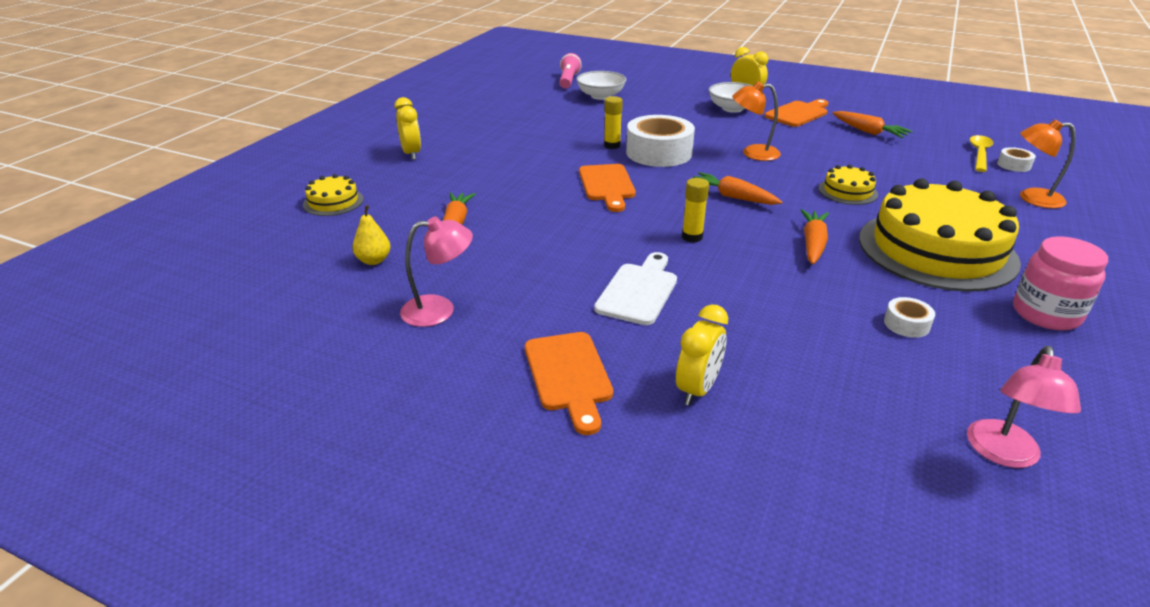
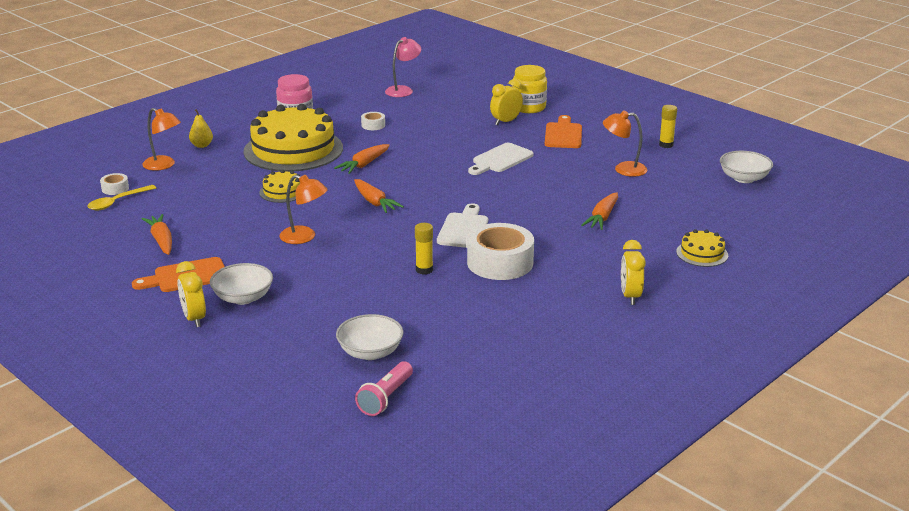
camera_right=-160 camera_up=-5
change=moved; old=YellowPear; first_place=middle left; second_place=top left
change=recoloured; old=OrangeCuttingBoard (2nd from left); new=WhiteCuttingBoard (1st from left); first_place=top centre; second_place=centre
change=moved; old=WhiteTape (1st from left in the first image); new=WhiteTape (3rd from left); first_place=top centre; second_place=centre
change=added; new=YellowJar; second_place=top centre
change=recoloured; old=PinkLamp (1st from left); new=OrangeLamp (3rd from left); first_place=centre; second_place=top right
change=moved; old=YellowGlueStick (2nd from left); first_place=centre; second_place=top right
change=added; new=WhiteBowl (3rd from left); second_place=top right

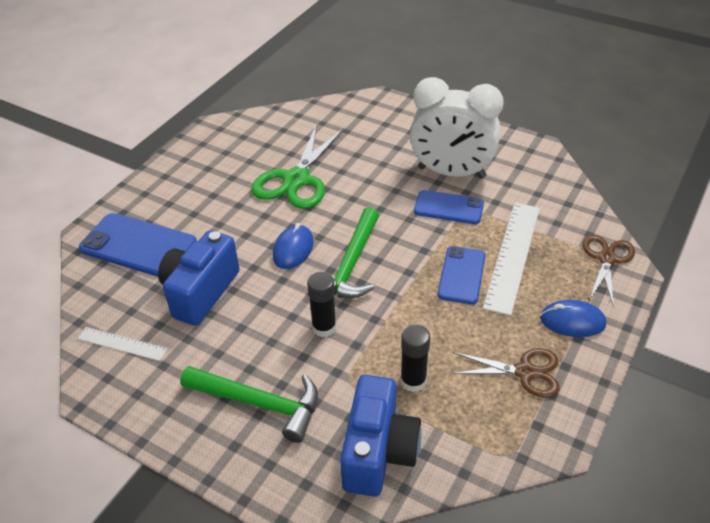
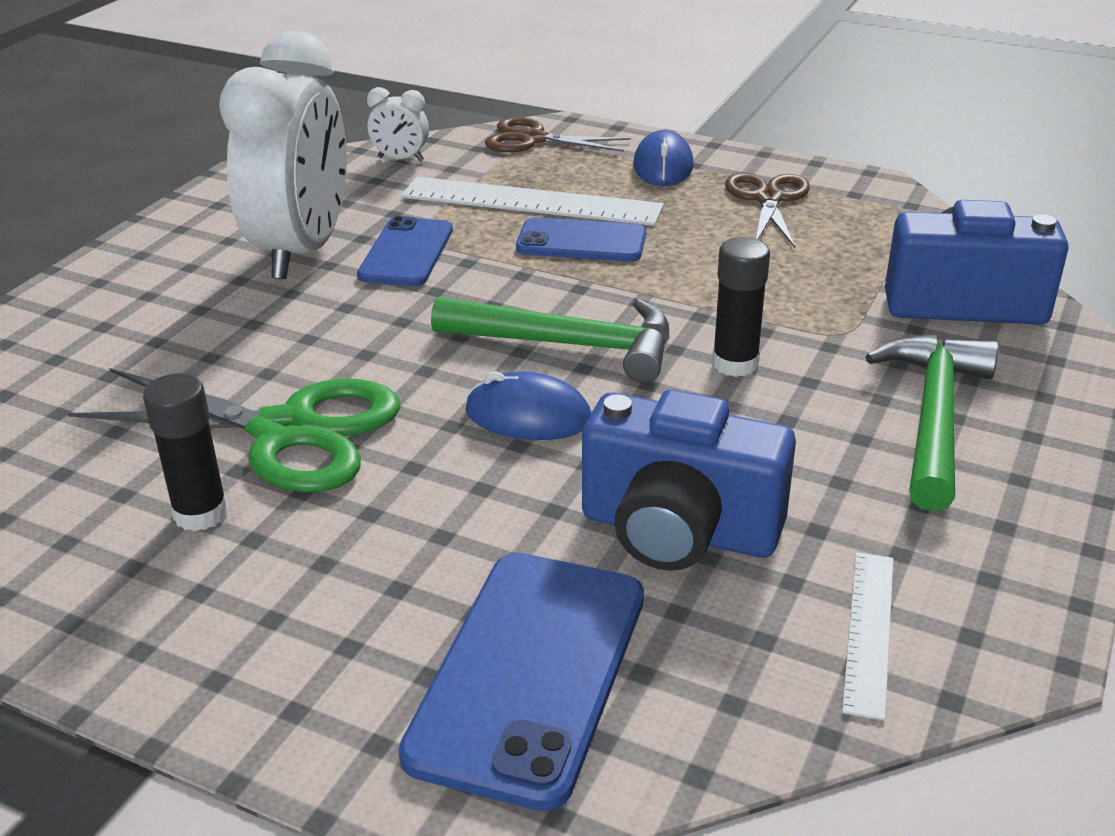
camera_right=-95 camera_up=-10
change=moved; old=BlackGlueStick (2nd from left in the first image); new=BlackGlueStick (1st from left); first_place=bottom centre; second_place=middle left
change=added; new=WhiteClock (2nd from left); second_place=top centre

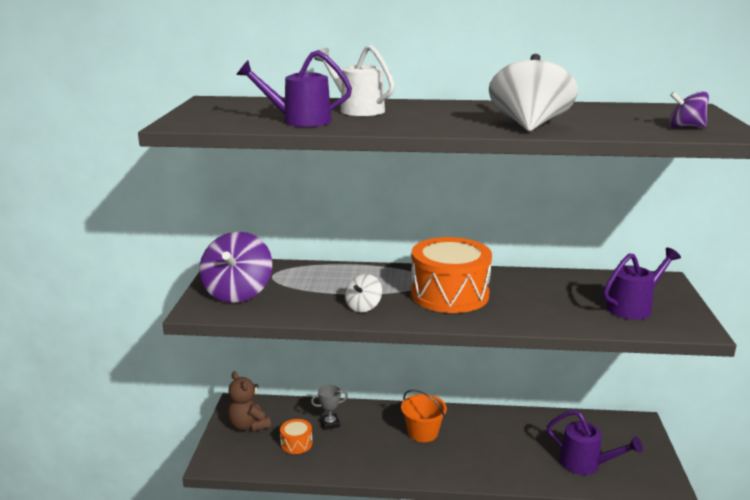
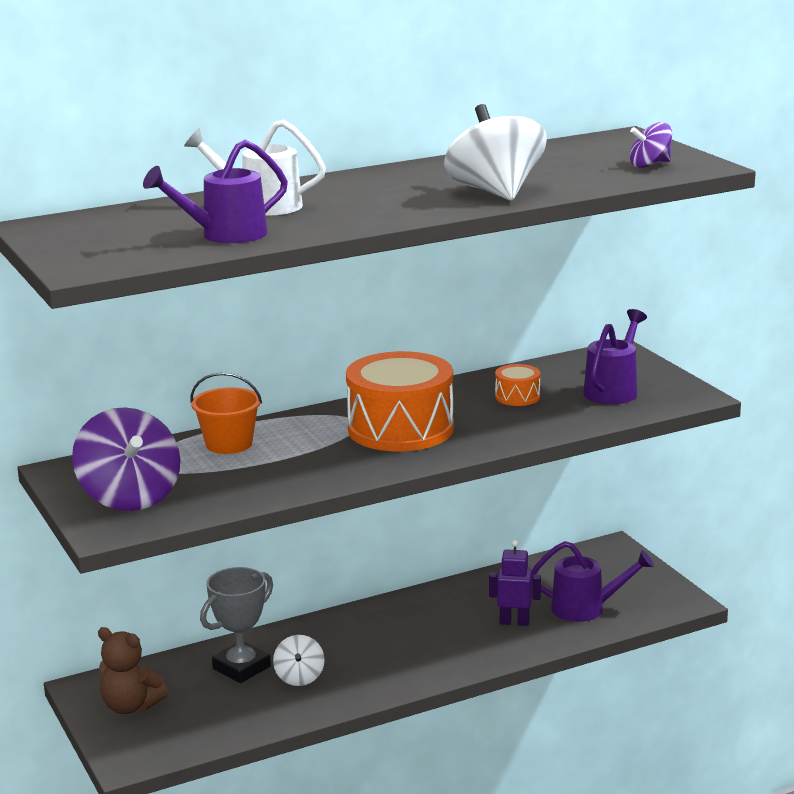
camera_right=-30 camera_up=0
change=moved; old=OrangeBucket; first_place=bottom centre; second_place=middle left
change=resized; old=GreyTrophy; first_place=bottom centre; second_place=bottom left; factor=1.7
change=moved; old=WhiteSpinningTop (1st from left); first_place=centre; second_place=bottom centre
change=added; new=PurpleRobot; second_place=bottom centre
change=moved; old=OrangeDrum (1st from left in the first image); new=OrangeDrum (2nd from left); first_place=bottom centre; second_place=centre

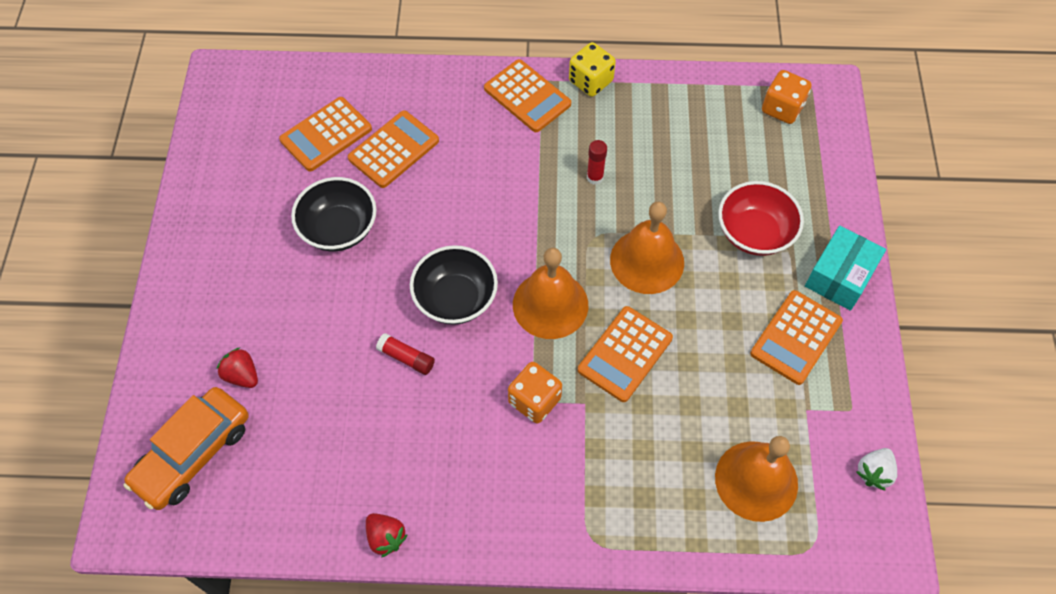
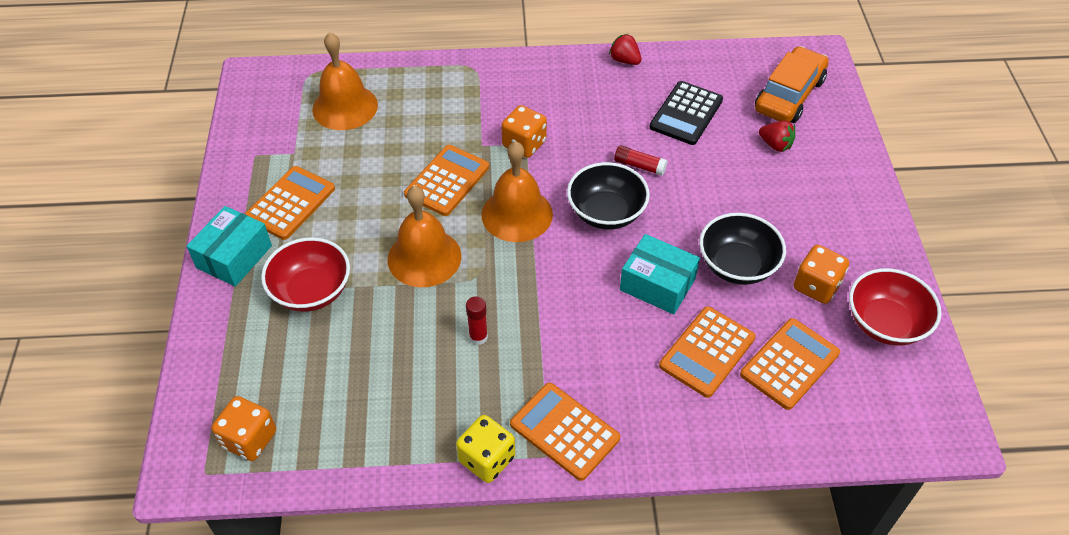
camera_right=175 camera_up=-10
change=added; new=TurquoiseBox (2nd from left); second_place=centre
change=added; new=BlackCalculator; second_place=top centre
change=added; new=OrangeDice (3rd from left); second_place=middle right
change=added; new=RedBowl (2nd from left); second_place=middle right
change=removed; old=WhiteStrawberry; first_place=bottom right

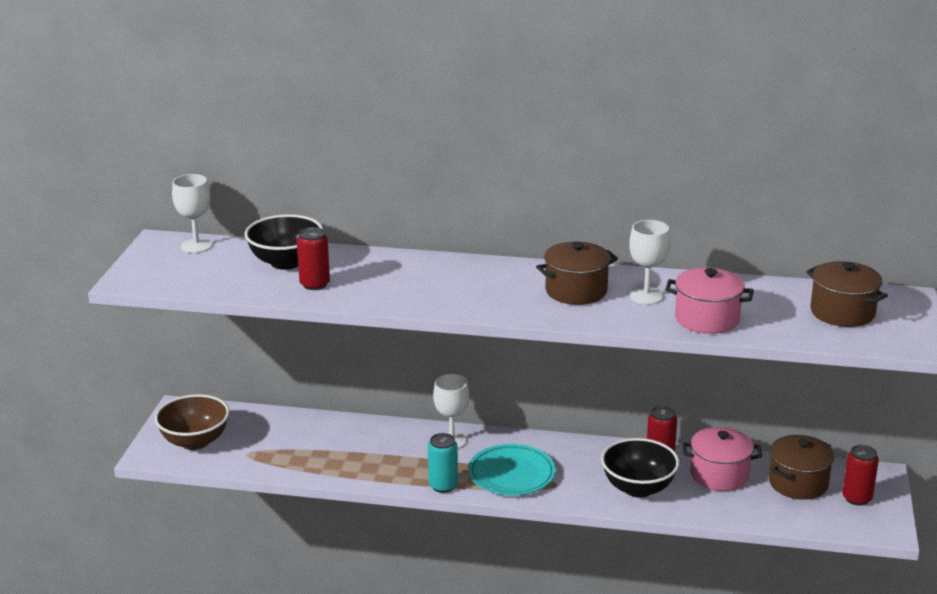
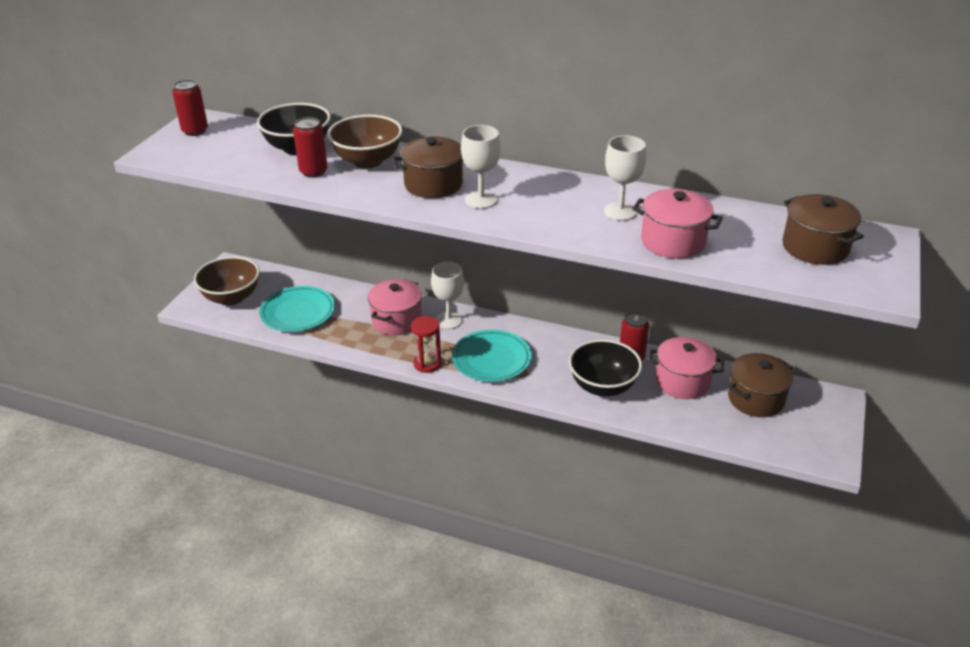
camera_right=10 camera_up=10
change=moved; old=RedCan (3rd from left in the first image); new=RedCan (1st from left); first_place=bottom right; second_place=top left
change=added; new=TurquoisePlate (1st from left); second_place=middle left
change=added; new=BrownBowl (2nd from left); second_place=top centre
change=added; new=PinkPot (1st from left); second_place=centre
change=moved; old=BrownPot (1st from left); first_place=centre; second_place=top centre
change=replaced; old=TurquoiseCan; new=RedHourglass; first_place=bottom centre; second_place=centre
change=moved; old=WhiteGoblet (1st from left in the first image); new=WhiteGoblet (2nd from left); first_place=middle left; second_place=top centre

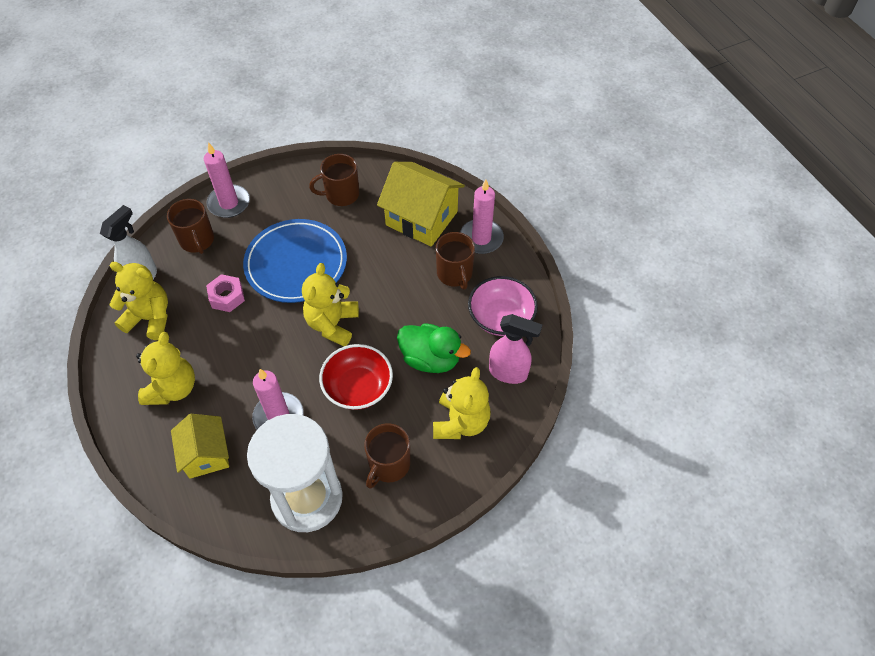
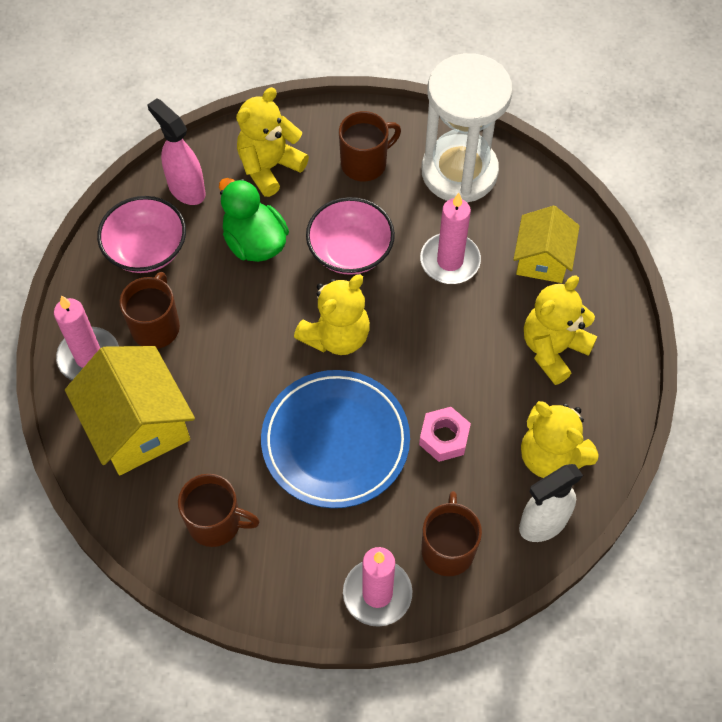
camera_right=-150 camera_up=5
change=recoloured; old=RedBowl; new=PinkBowl (2nd from left); first_place=centre; second_place=top centre

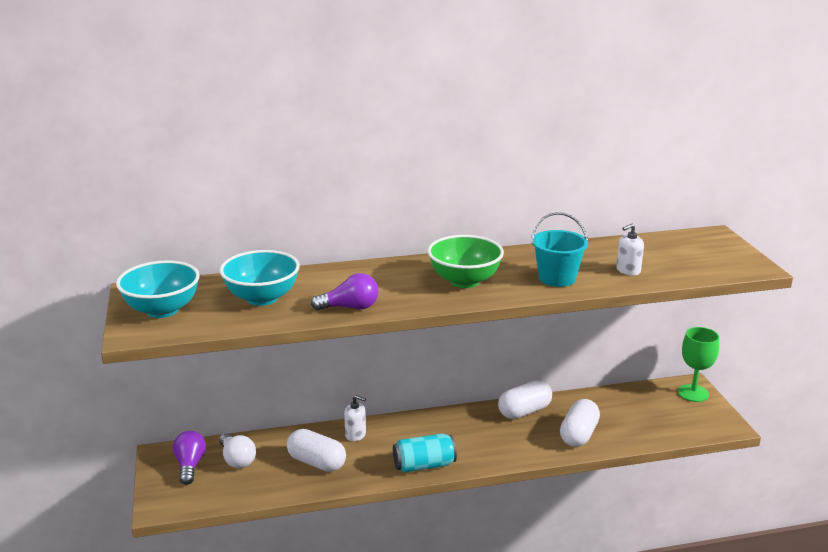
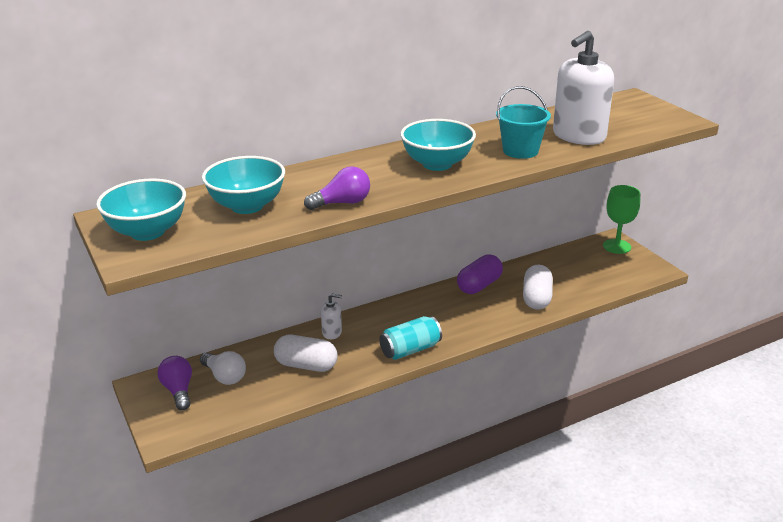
camera_right=-15 camera_up=5
change=recoloured; old=GreenBowl; new=TurquoiseBowl (3rd from left); first_place=centre; second_place=top centre
change=recoloured; old=WhiteCapsule (2nd from left); new=PurpleCapsule; first_place=bottom centre; second_place=centre
change=resized; old=WhiteSoapDispenser (2nd from left); first_place=middle right; second_place=top right; factor=2.2

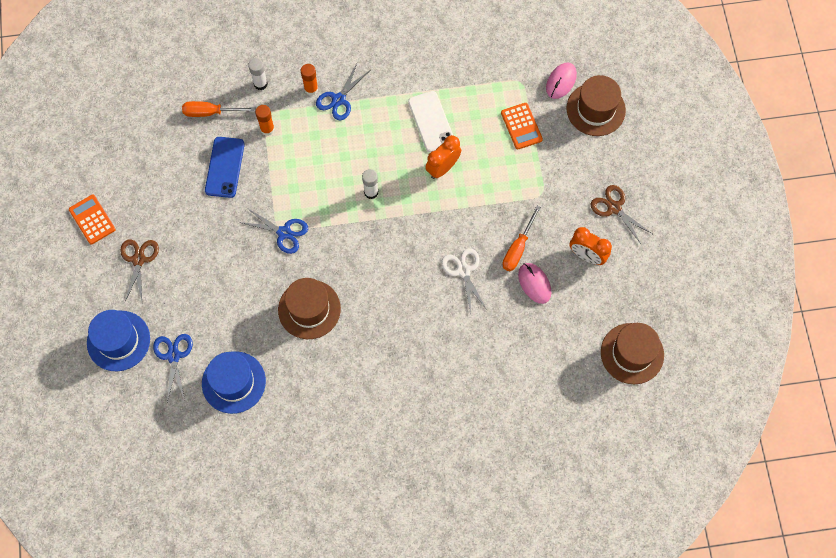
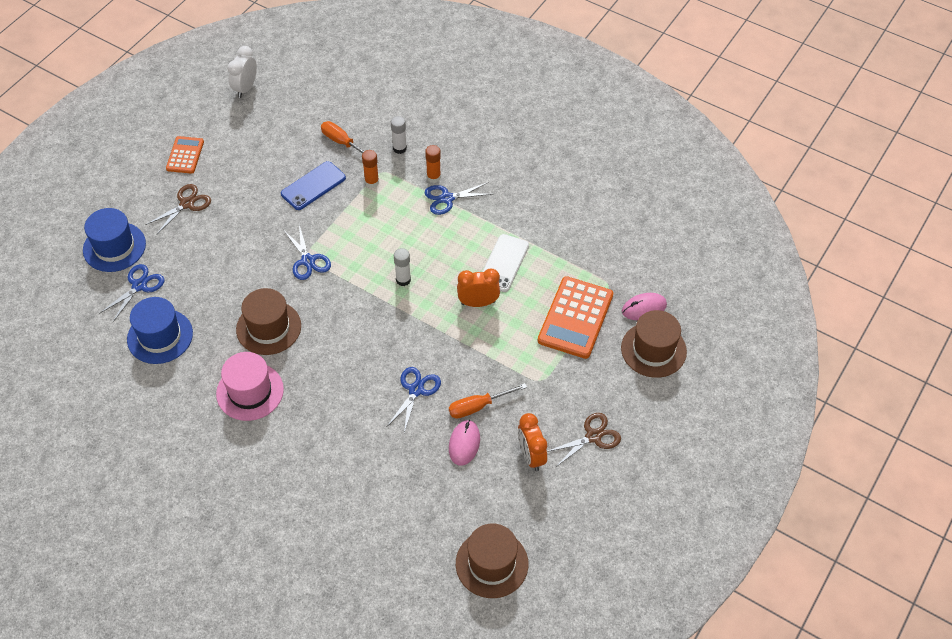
camera_right=40 camera_up=-15
change=added; new=PinkHat; second_place=middle left
change=added; new=WhiteClock; second_place=top left
change=recoloured; old=WhiteScissors; new=BlueScissors (3rd from left); first_place=centre; second_place=centre
change=resized; old=OrangeCalculator (2nd from left); first_place=top centre; second_place=centre; factor=1.74
change=turned; old=BrownScissors (2nd from left); first_place=middle right; second_place=bottom centre; degrees=60

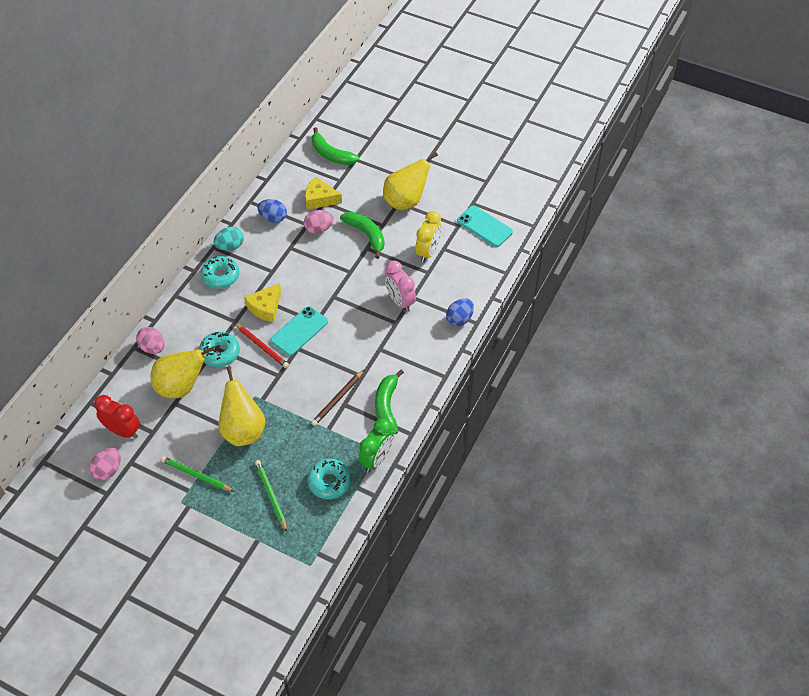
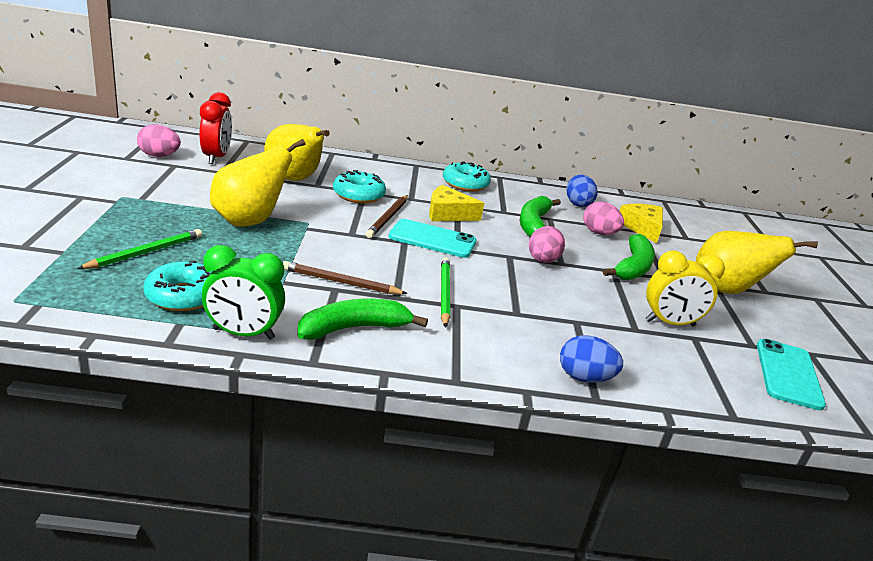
camera_right=60 camera_up=-25
change=recoloured; old=RedPencil; new=BrownPencil (2nd from left); first_place=middle left; second_place=centre
change=moved; old=GreenPencil (1st from left in the first image); new=GreenPencil (2nd from left); first_place=bottom left; second_place=centre
change=moved; old=GreenBanana (1st from left in the first image); new=GreenBanana (2nd from left); first_place=top centre; second_place=centre
change=moved; old=PinkEgg (2nd from left); first_place=middle left; second_place=centre
change=removed; old=TurquoiseEgg; first_place=middle left
change=removed; old=PinkClock; first_place=centre

